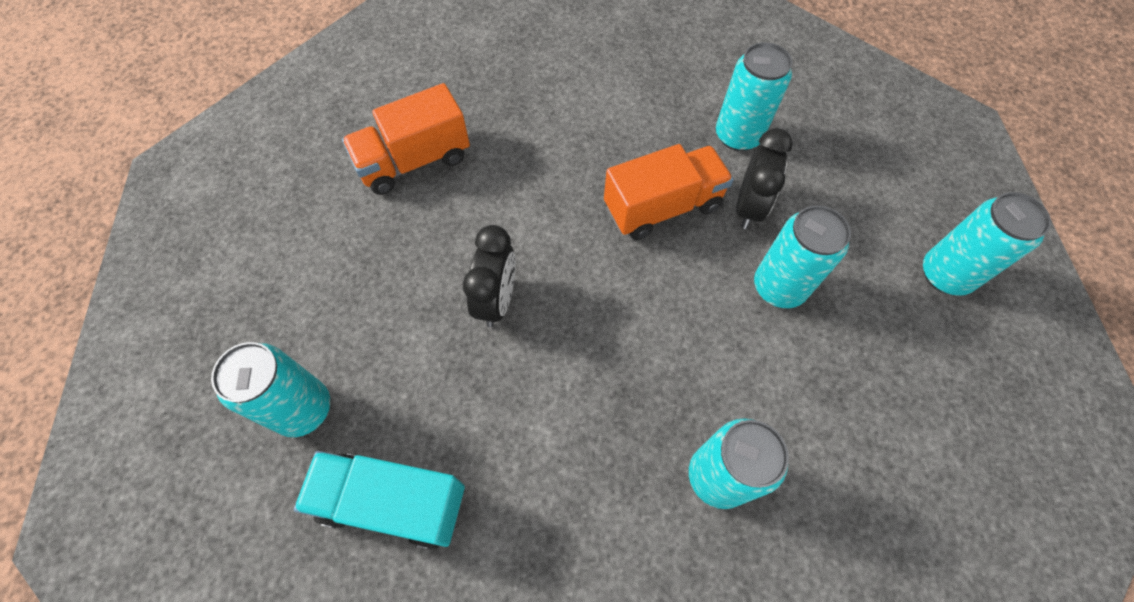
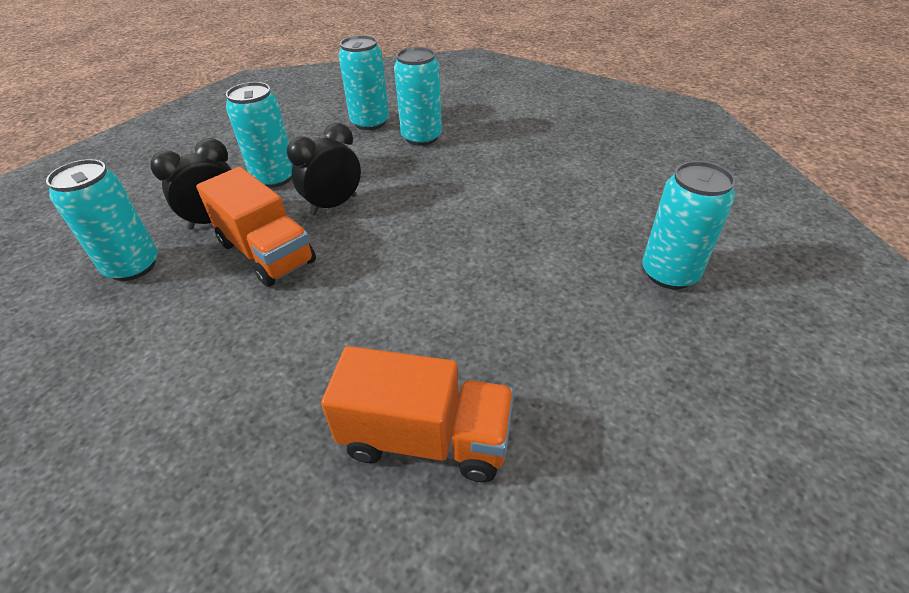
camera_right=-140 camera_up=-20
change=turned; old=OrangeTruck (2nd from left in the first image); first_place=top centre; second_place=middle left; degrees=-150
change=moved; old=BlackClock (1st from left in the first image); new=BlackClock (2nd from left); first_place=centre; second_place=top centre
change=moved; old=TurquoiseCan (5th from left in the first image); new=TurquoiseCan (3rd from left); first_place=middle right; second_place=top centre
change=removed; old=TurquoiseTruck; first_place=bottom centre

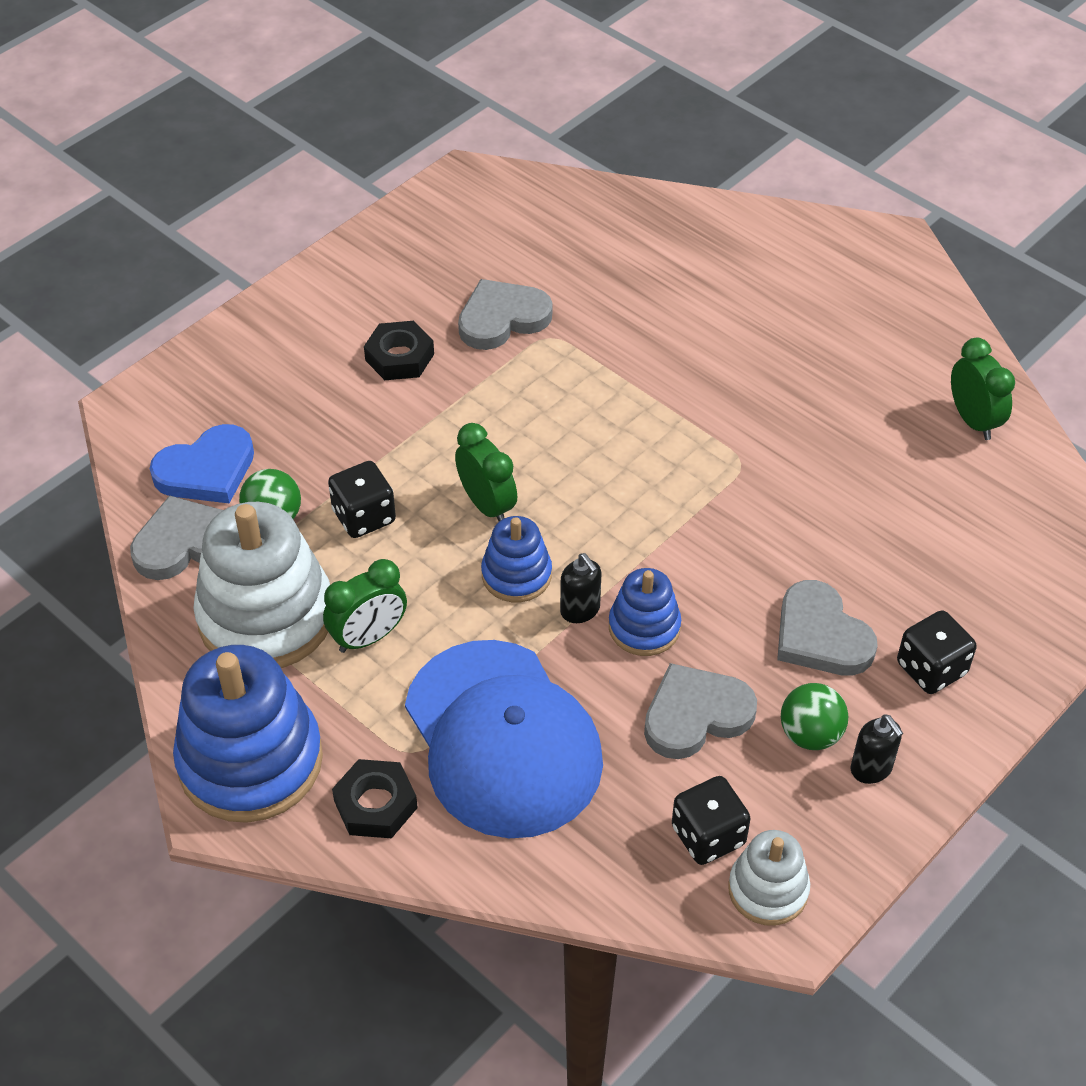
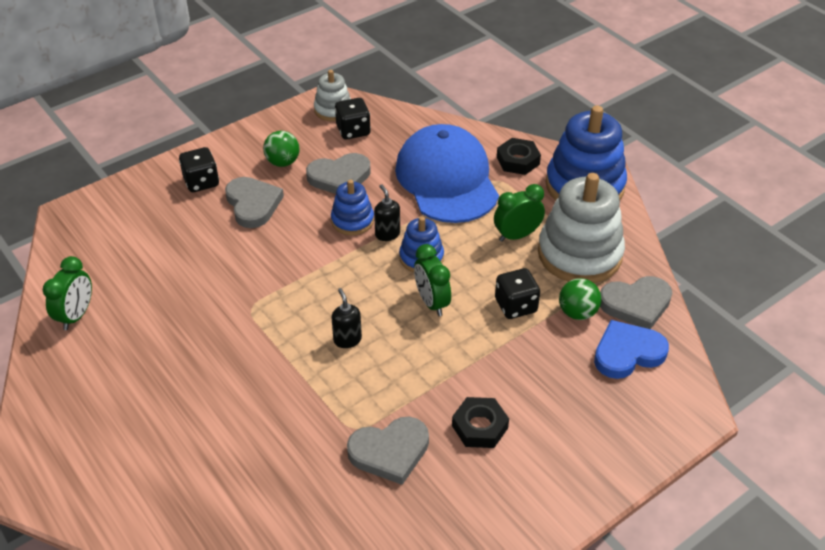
camera_right=-170 camera_up=-5
change=turned; old=GreenClock (3rd from left in the first image); first_place=middle right; second_place=middle left; degrees=-150
change=moved; old=BlackSoapDispenser (2nd from left in the first image); new=BlackSoapDispenser (1st from left); first_place=bottom right; second_place=centre

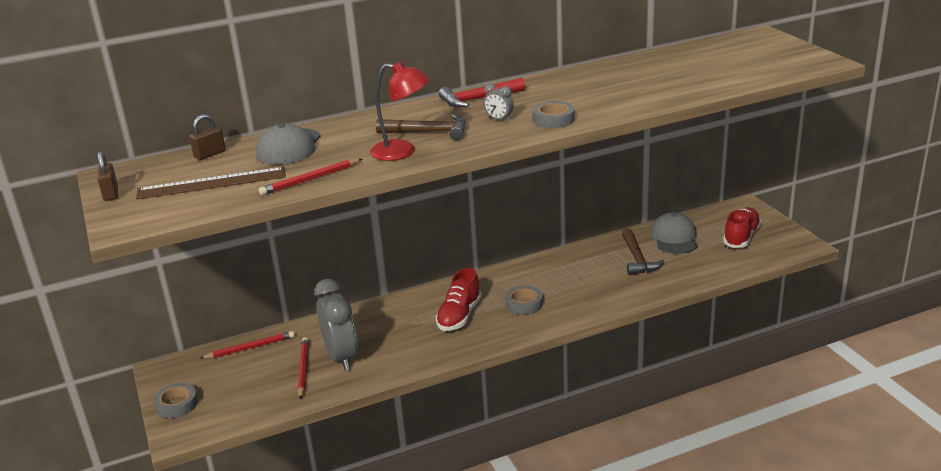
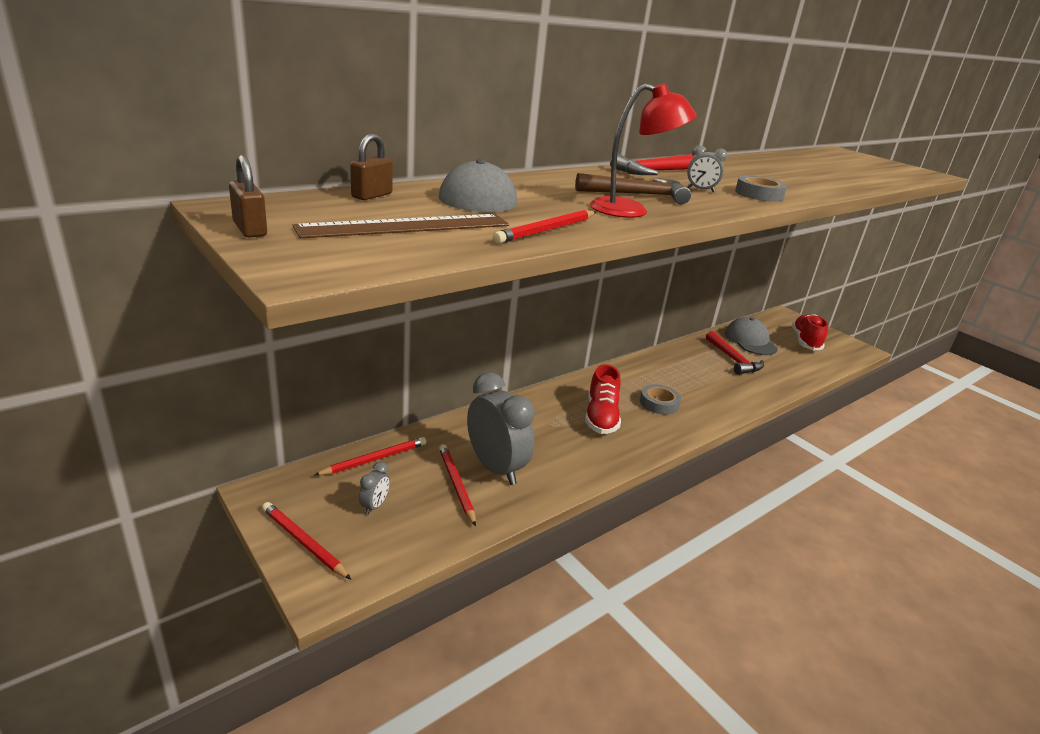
camera_right=-20 camera_up=0
change=replaced; old=GreyTape (1st from left); new=RedPencil (1st from left); first_place=bottom left; second_place=bottom left
change=added; new=GreyClock (1st from left); second_place=centre
change=recoloured; old=BrownHammer (2nd from left); new=RedHammer (2nd from left); first_place=middle right; second_place=middle right

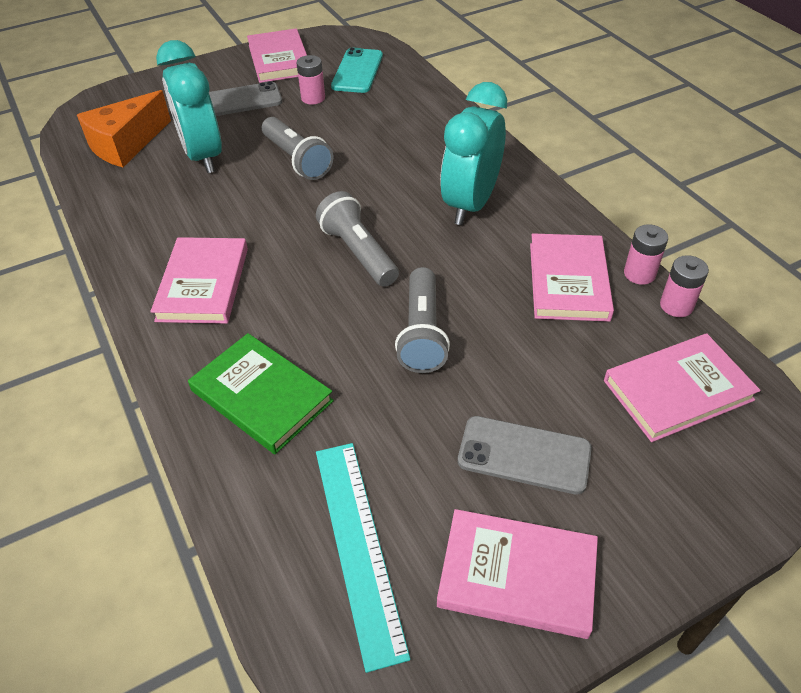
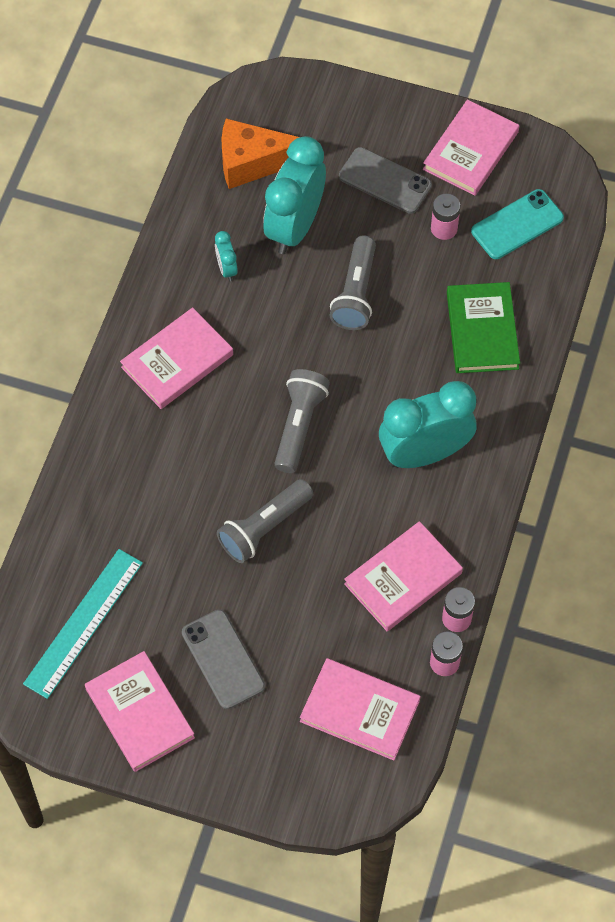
camera_right=45 camera_up=15
change=added; new=TurquoiseClock (1st from left); second_place=top centre
change=moved; old=GreenBook; first_place=middle left; second_place=middle right

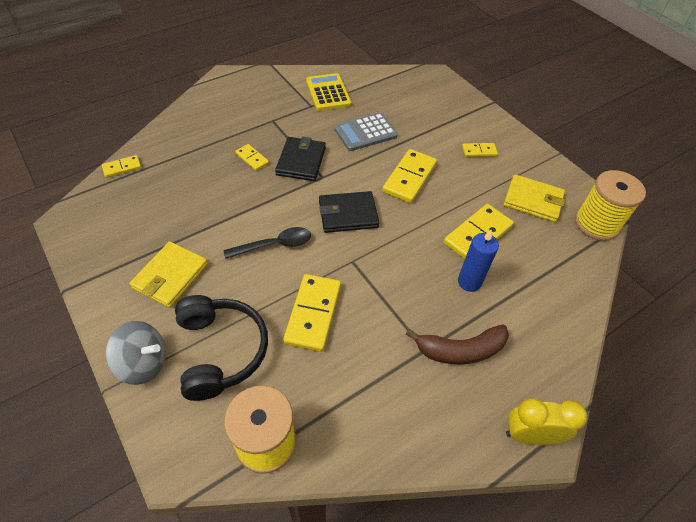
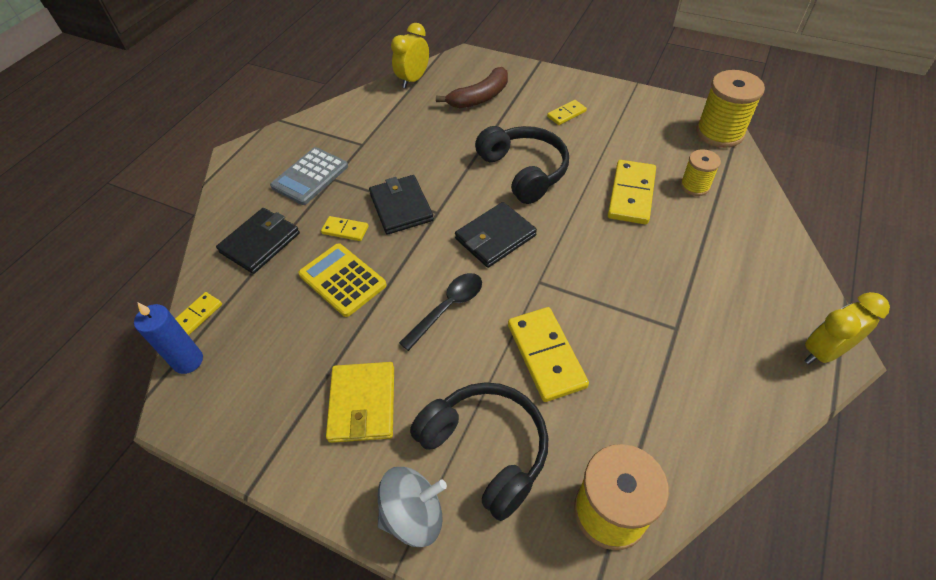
camera_right=-25 camera_up=0
change=moved; old=BlueCandle; first_place=middle right; second_place=middle left
change=added; new=BlackWallet (1st from left); second_place=middle left
change=moved; old=GreyCalculator; first_place=top centre; second_place=top left
change=moved; old=YellowCalculator; first_place=top centre; second_place=centre
change=added; new=YellowClock (1st from left); second_place=top centre
change=moved; old=BrownBanana; first_place=centre; second_place=top centre
change=replaced; old=YellowDomino (4th from left); new=BlackHeadphones (2nd from left); first_place=centre; second_place=top centre
change=added; new=YellowSpool (2nd from left); second_place=top right
change=removed; old=YellowWallet (2nd from left); first_place=middle right

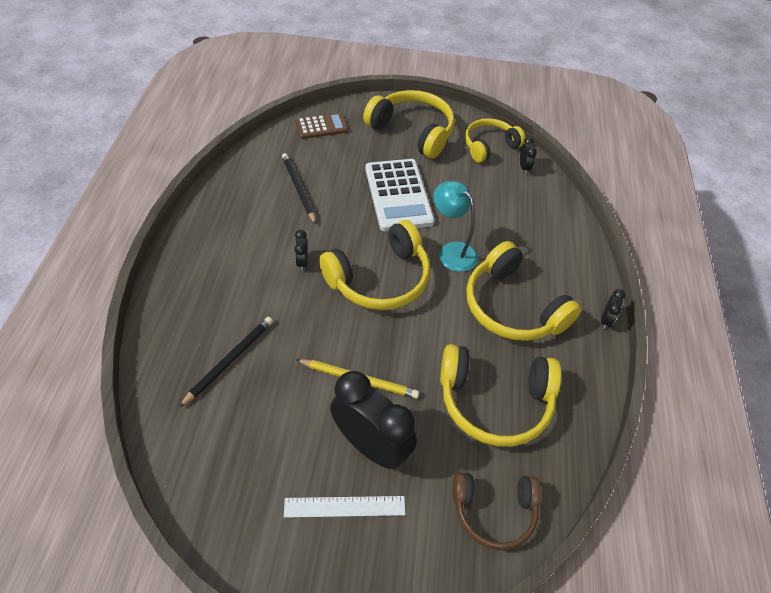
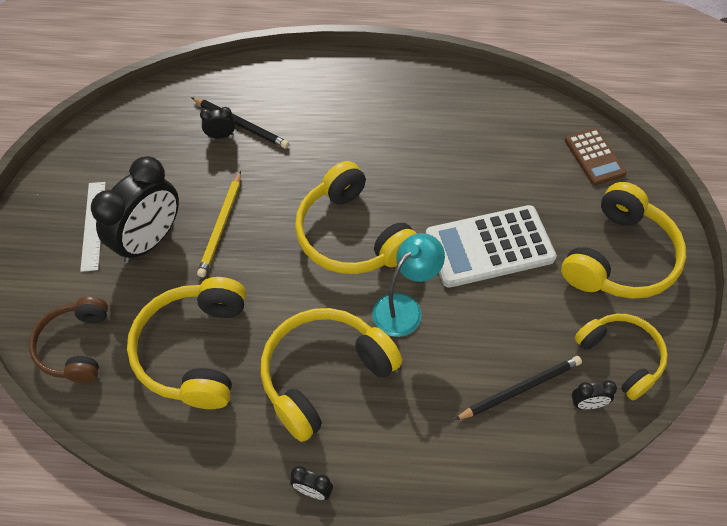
camera_right=90 camera_up=5
change=moved; old=BlackClock (1st from left in the first image); new=BlackClock (2nd from left); first_place=centre; second_place=top left
change=moved; old=BlackPencil (2nd from left); first_place=top centre; second_place=bottom right

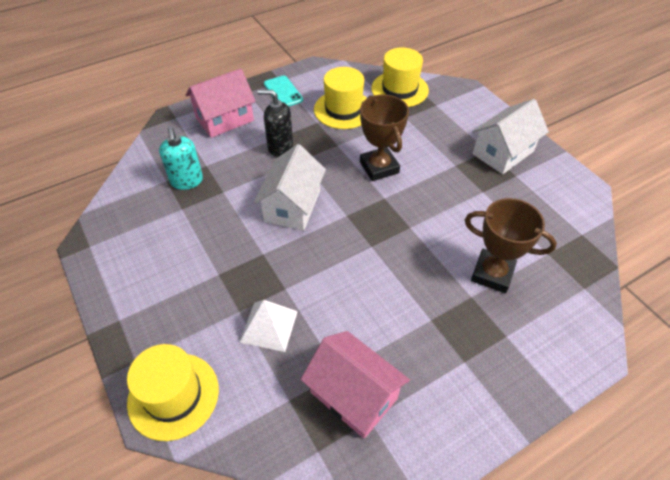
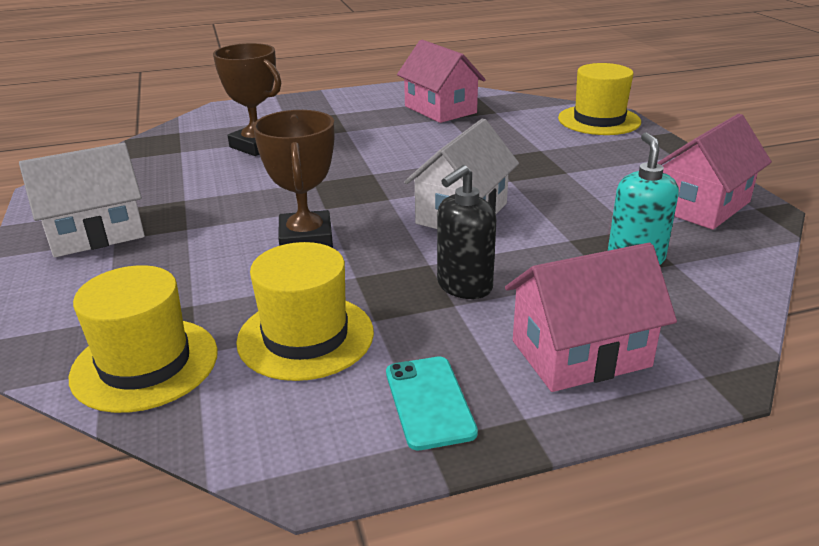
camera_right=-165 camera_up=-20
change=turned; old=BlackSoapDispenser; first_place=top centre; second_place=centre; degrees=105
change=added; new=PinkHouse (3rd from left); second_place=top right
change=removed; old=WhitePyramid; first_place=bottom centre

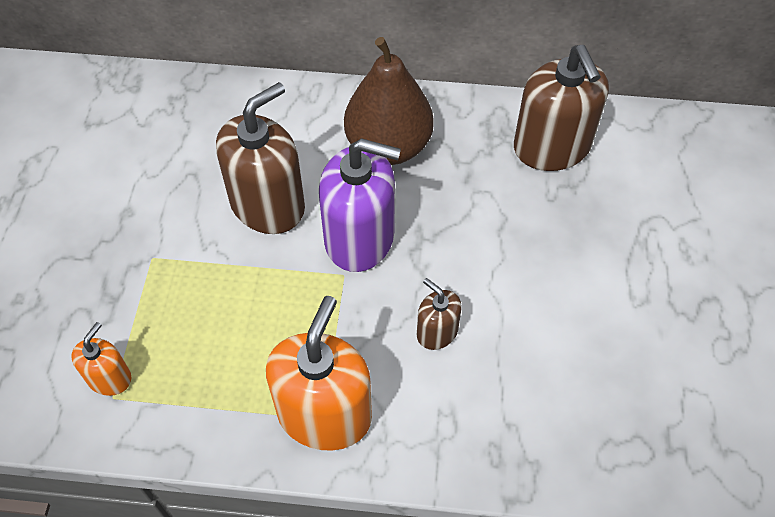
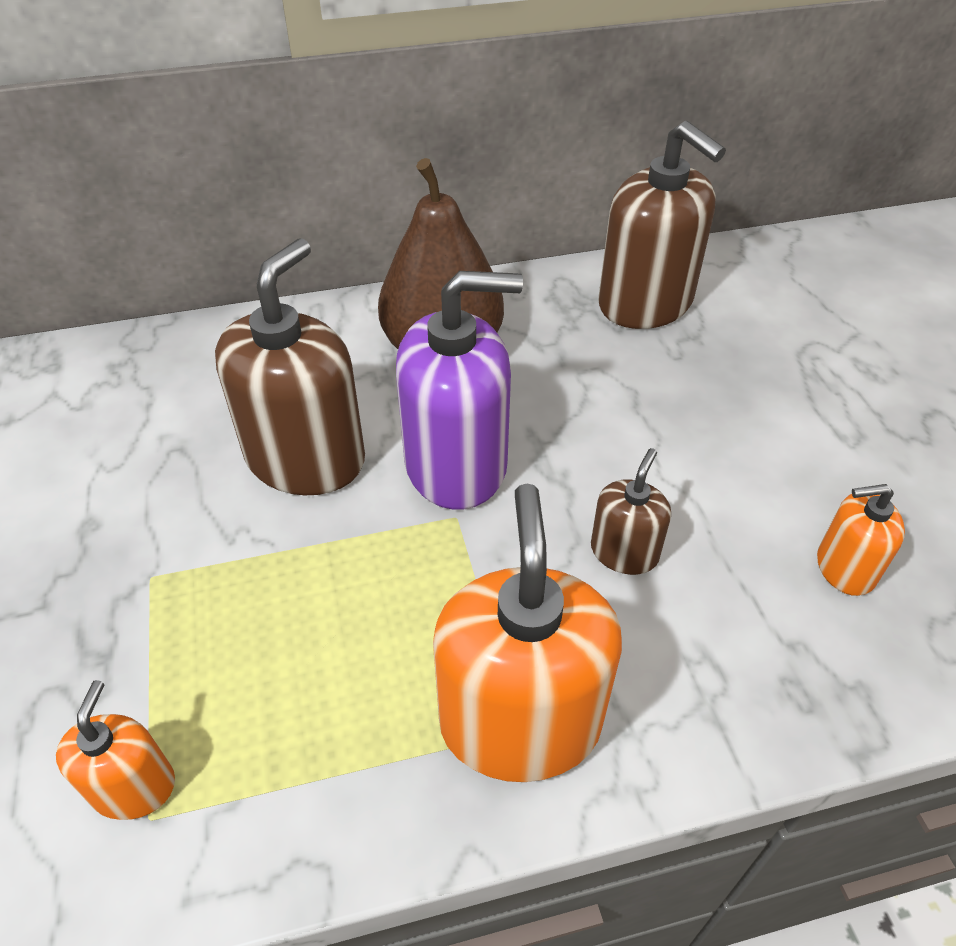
camera_right=-20 camera_up=-10
change=turned; old=BrownSoapDispenser (2nd from left); first_place=centre; second_place=centre; degrees=90
change=added; new=OrangeSoapDispenser (3rd from left); second_place=middle right

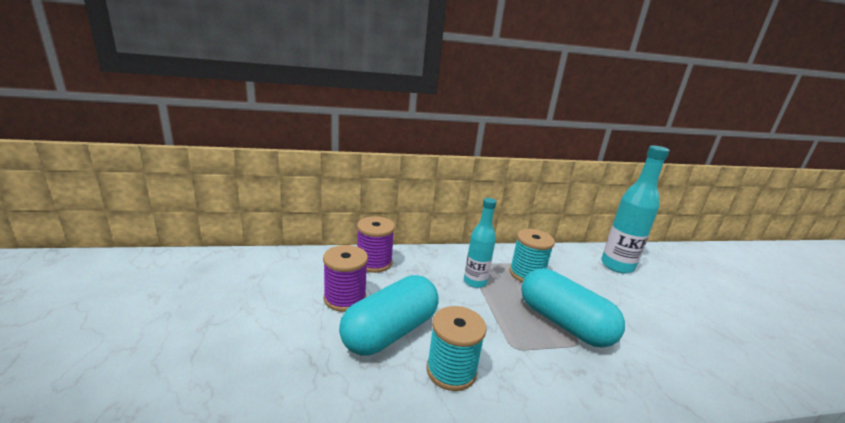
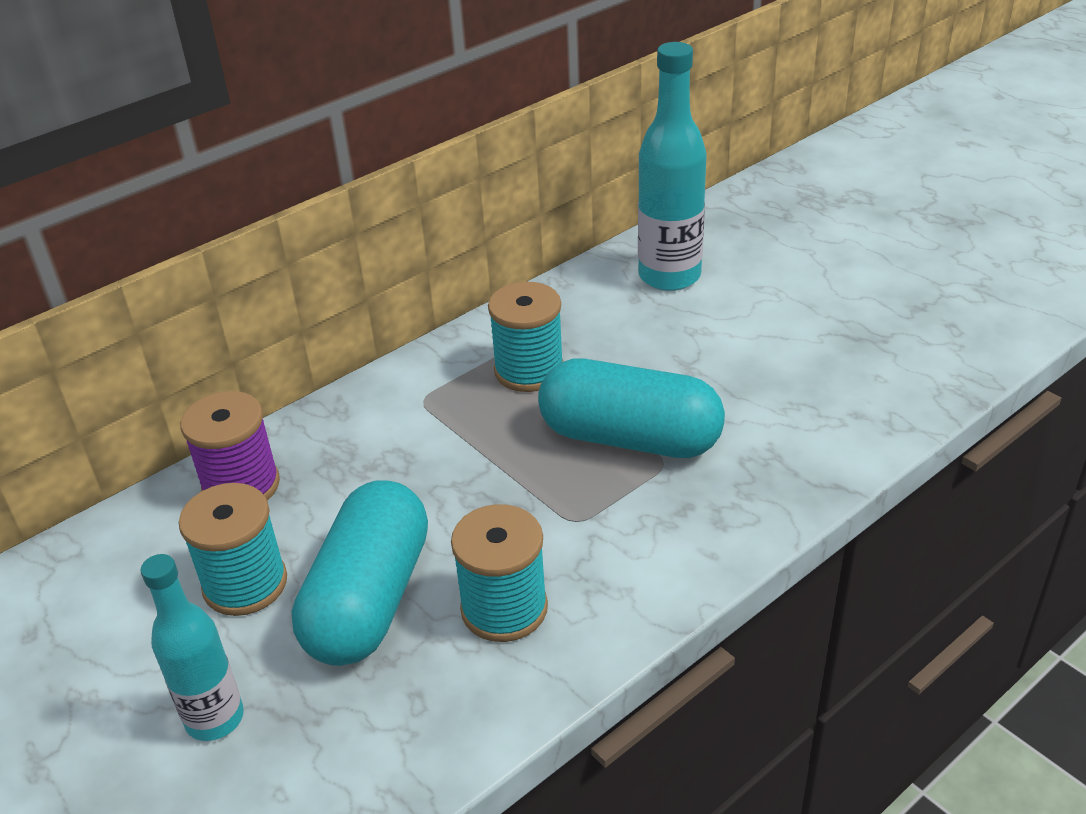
camera_right=-25 camera_up=15
change=moved; old=TurquoiseBottle (1st from left); first_place=centre; second_place=bottom left
change=recoloured; old=PurpleSpool (1st from left); new=TurquoiseSpool (1st from left); first_place=centre; second_place=bottom left

